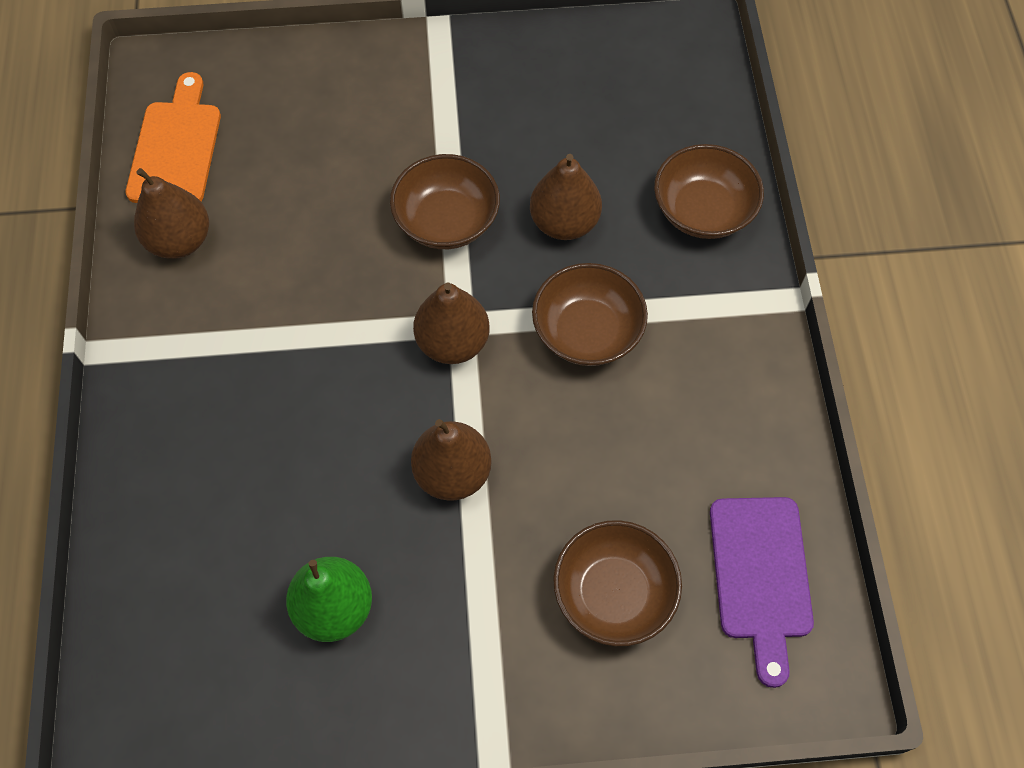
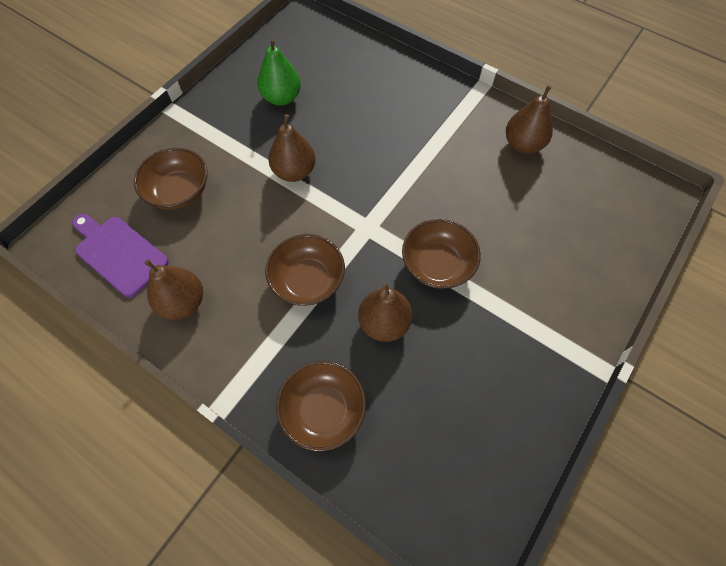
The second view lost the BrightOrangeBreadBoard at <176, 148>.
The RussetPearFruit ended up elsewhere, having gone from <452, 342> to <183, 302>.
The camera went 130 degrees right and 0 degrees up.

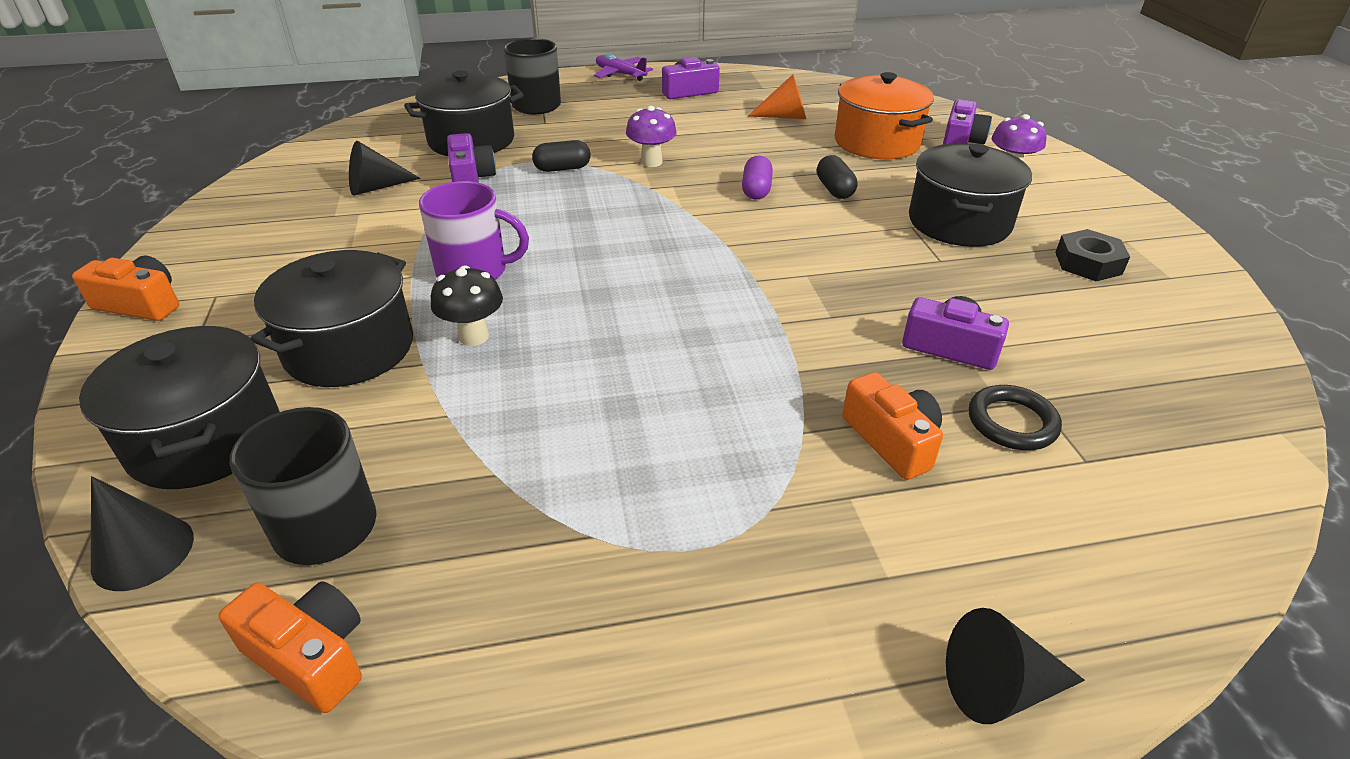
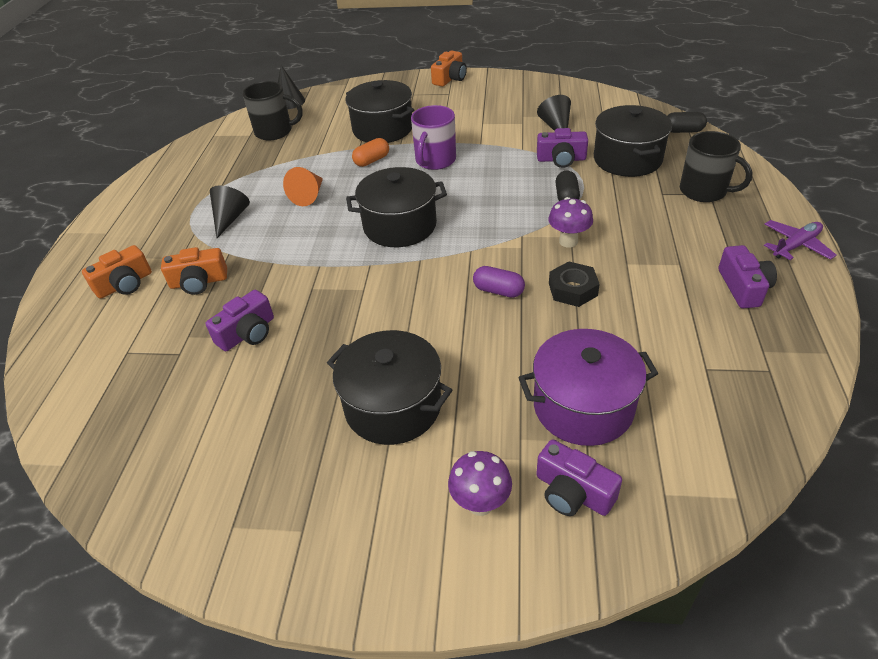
What was the BrightOrangeCookingPot at <877, 142> turned into the PurpleCookingPot at <583, 406>.
The BrightOrangeSolidCone ended up elsewhere, having gone from <784, 116> to <309, 195>.
The BlackCapsule ended up elsewhere, having gone from <834, 190> to <683, 131>.
The BlackHexNut ended up elsewhere, having gone from <1088, 263> to <572, 289>.
Where the BlackFungus stood at <474, 336>, the BrightOrangeCapsule came to stand at <372, 161>.
The BlackCookingPot ended up elsewhere, having gone from <205, 438> to <400, 226>.
The second view lost the BlackRing at <1012, 422>.
The BrightOrangeCamera ended up elsewhere, having gone from <310, 656> to <125, 284>.
The BlackSolidCone ended up elsewhere, having gone from <999, 688> to <230, 218>.
The camera went 110 degrees right and 5 degrees up.

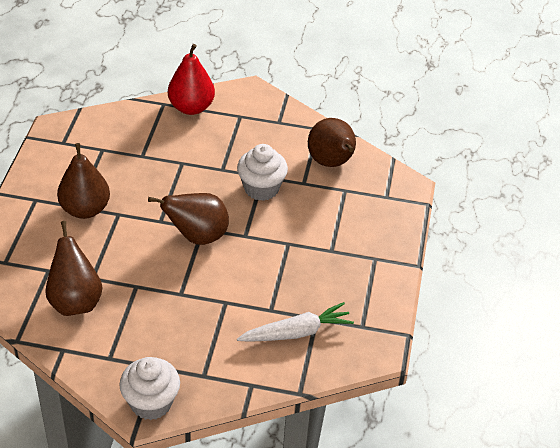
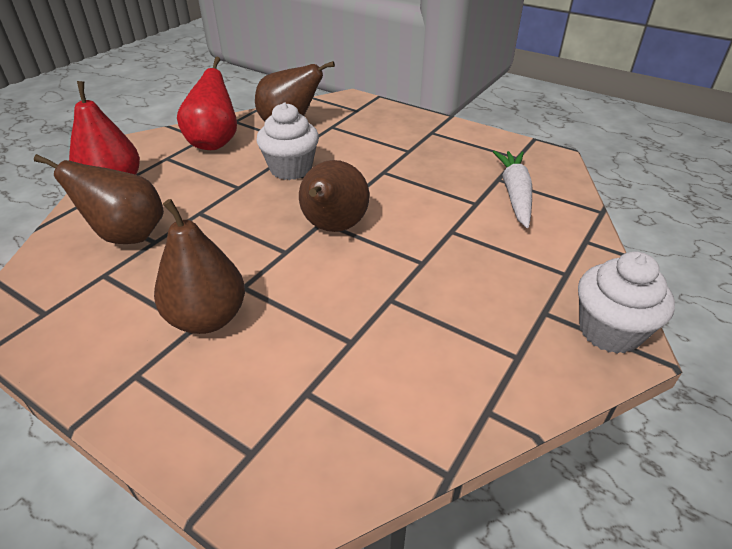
The RussetPearFruit ended up elsewhere, having gone from <75, 301> to <127, 236>.
The second view gained the CrimsonPearFruit at <214, 143>.
The camera went 65 degrees left and 5 degrees down.

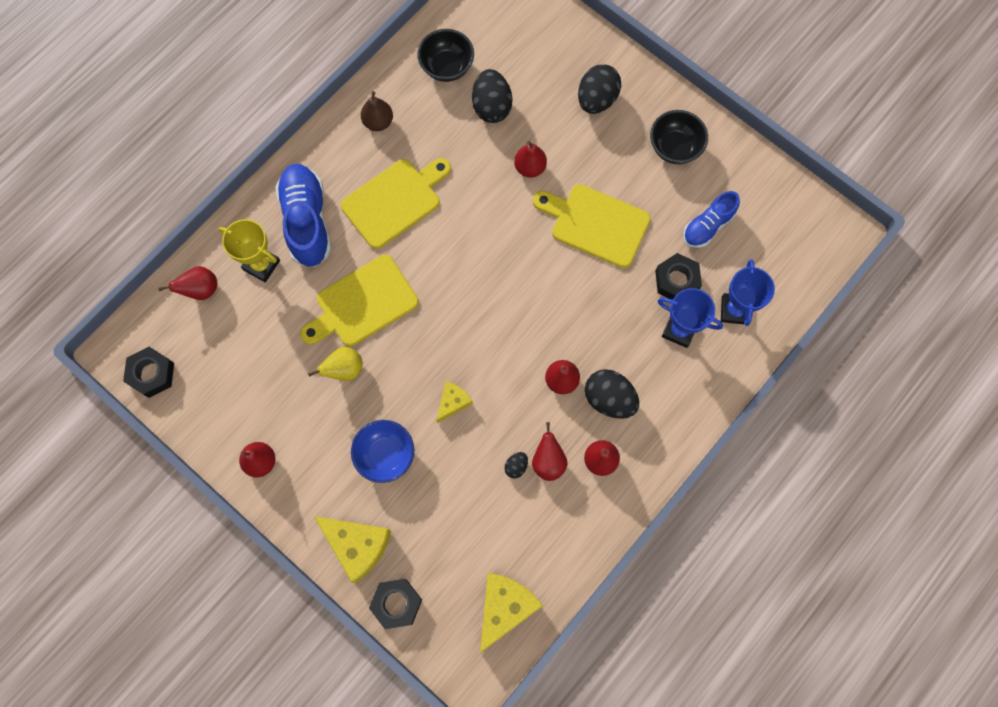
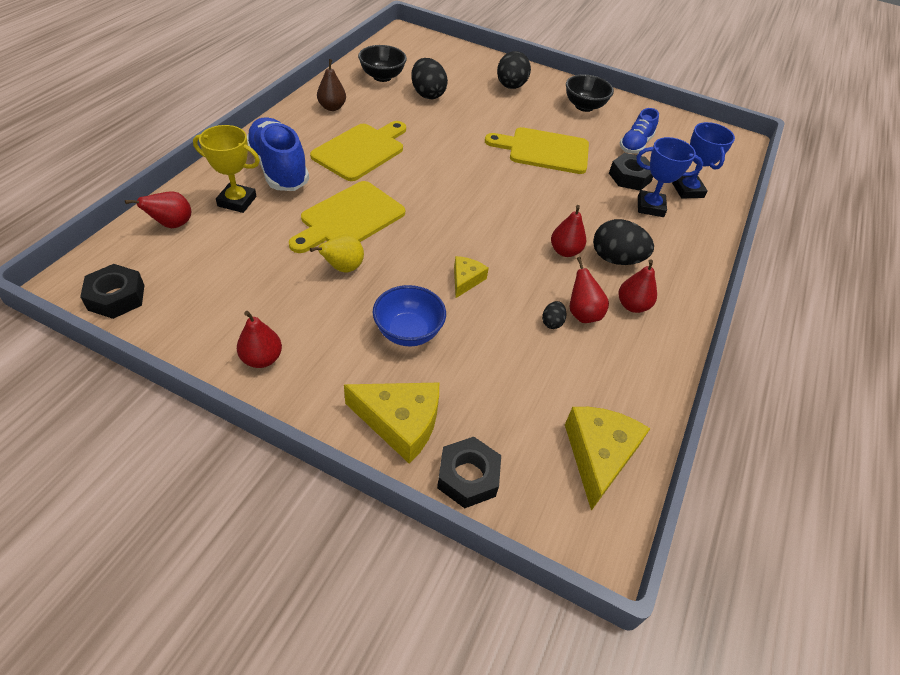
The second view lost the CrimsonPearFruit at <530, 167>.
The camera went 20 degrees left and 25 degrees down.

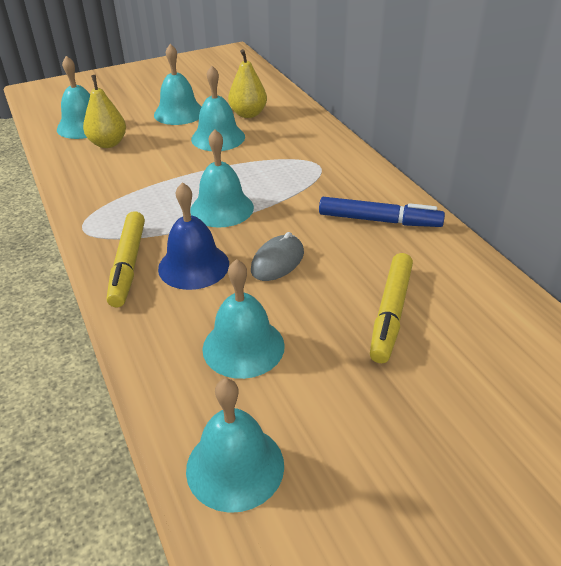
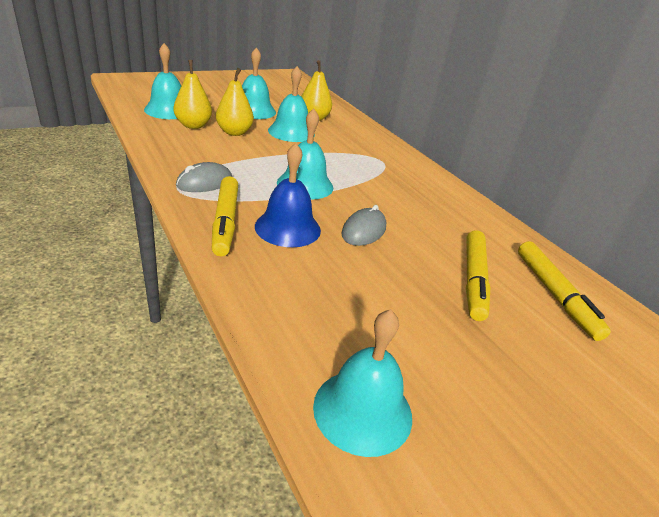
The second view lost the BlueMarker at <379, 220>.
The second view lost the TealHandBell at <243, 347>.
The second view gained the YellowPearFruit at <234, 132>.
The second view gained the GreyPcMouse at <204, 182>.
The second view gained the YellowMarker at <554, 295>.
The camera went 10 degrees left and 5 degrees down.

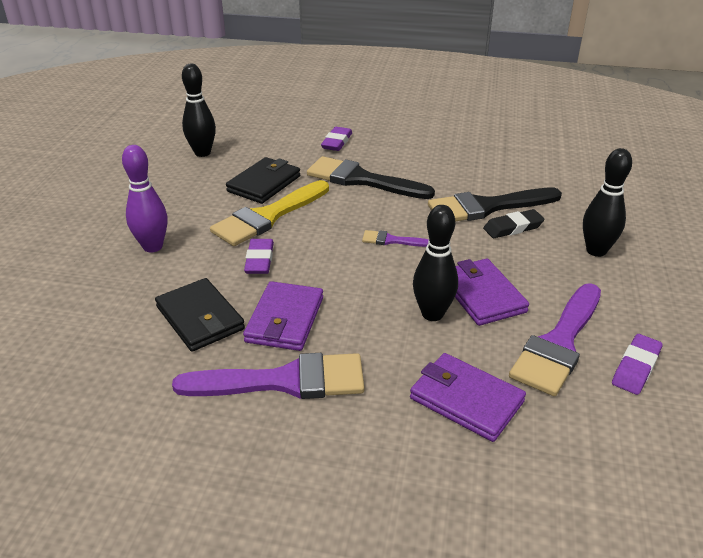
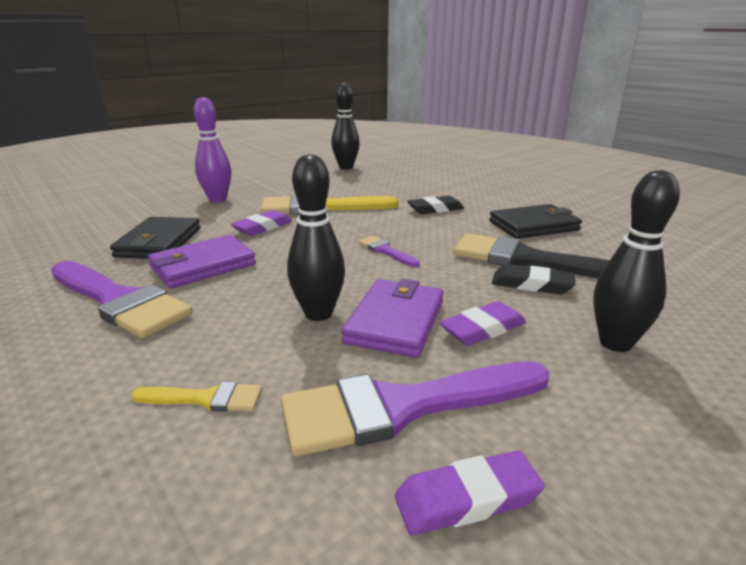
The PurpleEraser ended up elsewhere, having gone from <337, 142> to <483, 329>.
Where the BlackPaintBrush stood at <362, 180>, the BlackEraser came to stand at <435, 209>.
The BlackBillfold ended up elsewhere, having gone from <264, 184> to <533, 226>.
Where the PurpleBillfold stood at <466, 400>, the YellowPaintBrush came to stand at <206, 398>.
The camera went 40 degrees right and 10 degrees down.

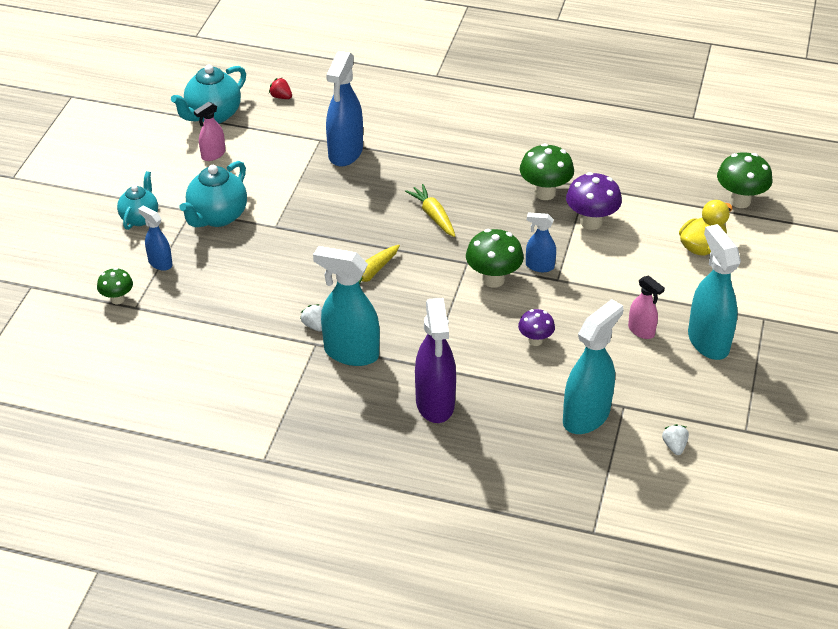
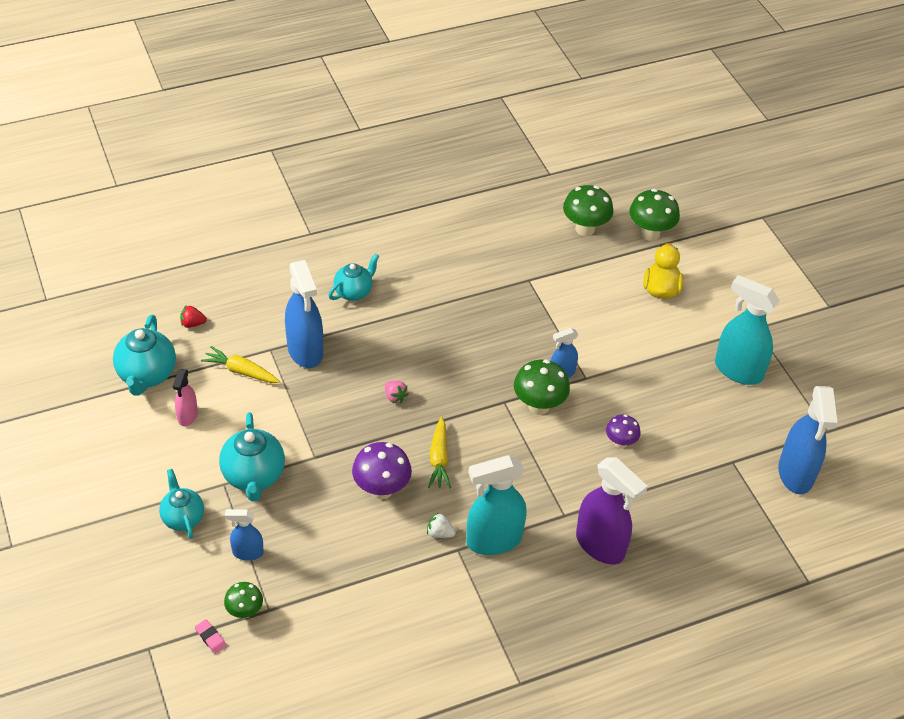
The LeafGreenFungus ended up elsewhere, having gone from <545, 193> to <585, 229>.
The PurpleFungus ended up elsewhere, having gone from <591, 222> to <381, 489>.
The YellowRootVegetable ended up elsewhere, having gone from <433, 216> to <241, 371>.
The second view lost the PinkSprayer at <641, 331>.
The second view lost the TealSprayer at <586, 416>.
Where the PureWhiteToyStrawberry stood at <674, 446>, the BlueSprayer came to stand at <795, 474>.
The second view gained the TealChinaTeapot at <354, 292>.
The second view gained the PinkToyStrawberry at <395, 397>.
The second view gained the PinkEraser at <210, 638>.
The camera went 40 degrees left and 5 degrees up.

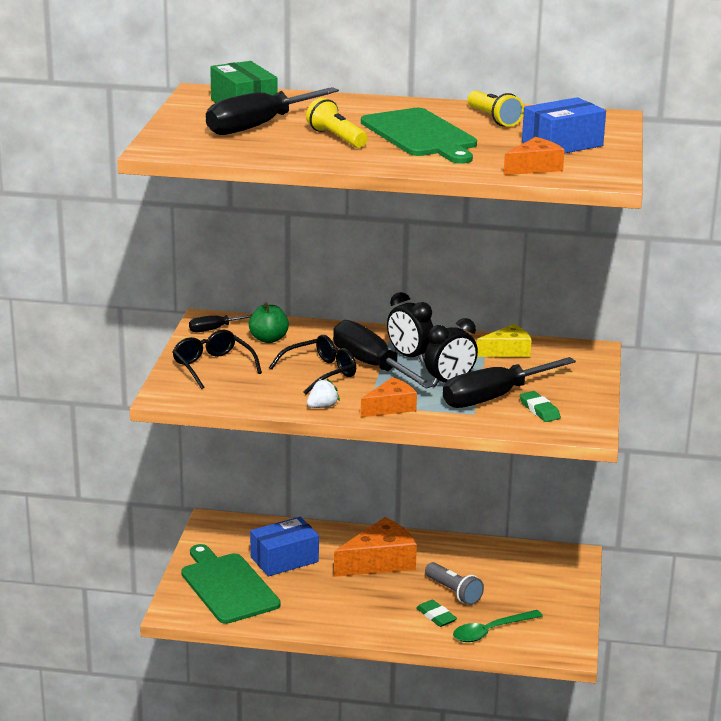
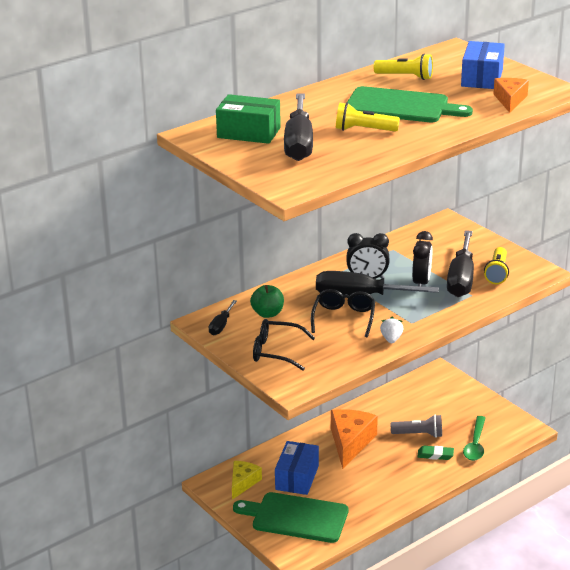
The YellowCheeseWedge ended up elsewhere, having gone from <507, 351> to <243, 483>.
The second view lost the BrightOrangeCheeseWedge at <390, 407>.
Where the LeafGreenEraser stood at <539, 410>, the YellowFlashlight came to stand at <497, 273>.
The camera went 45 degrees left and 5 degrees up.

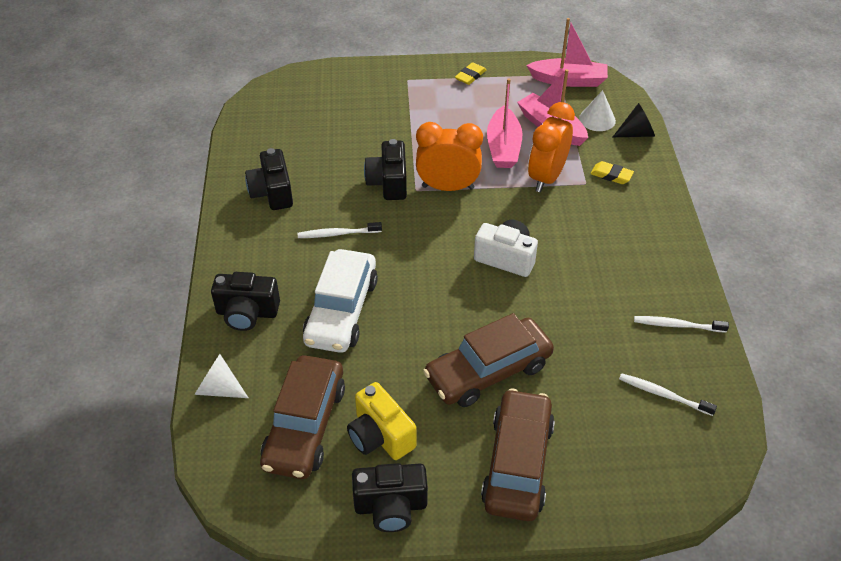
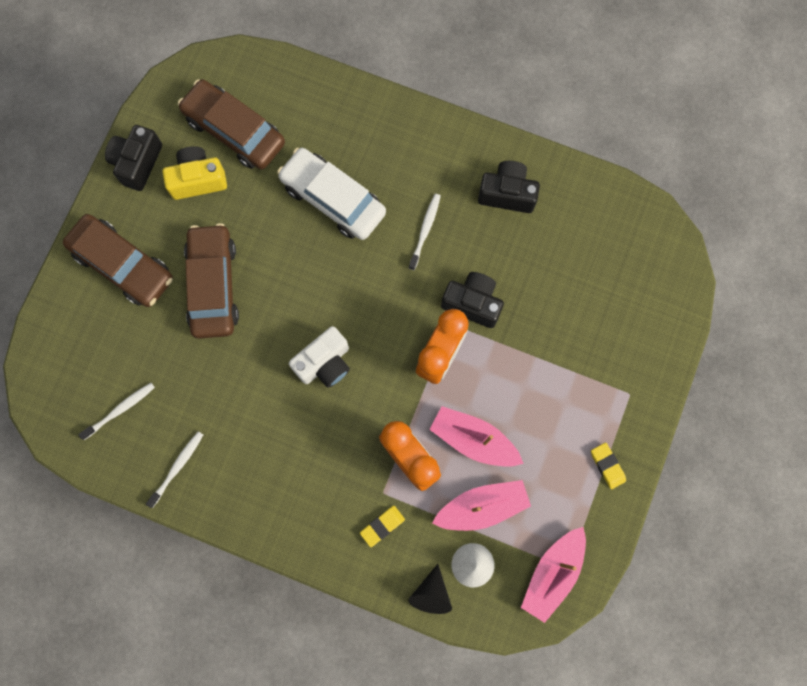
The second view lost the BlackCamera at <247, 313>.
The second view lost the PureWhiteSolidCone at <219, 388>.
The camera went 115 degrees right and 30 degrees up.

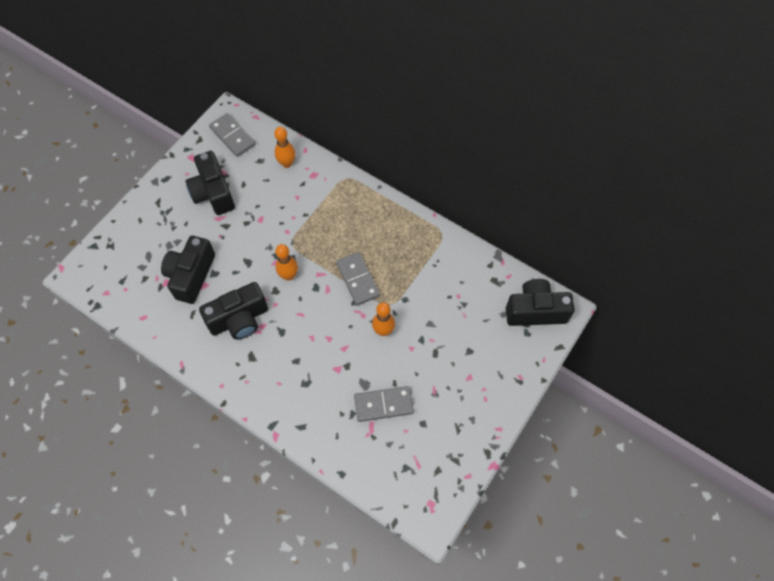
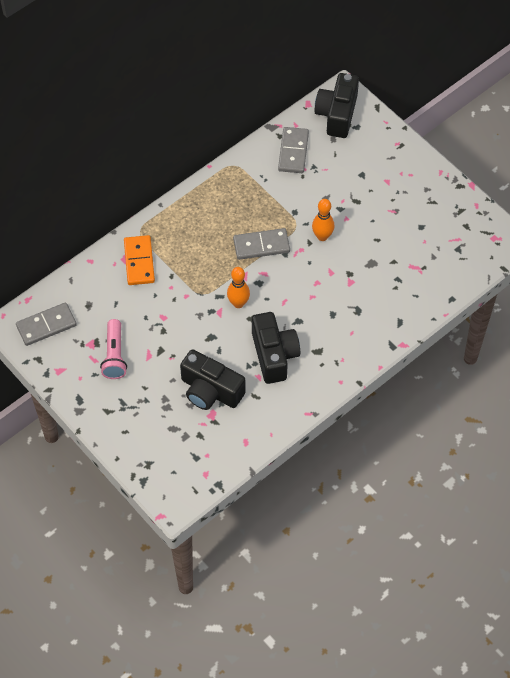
The second view lost the BrightOrangeBowlingPin at <287, 163>.
Where the BlackCamera stood at <213, 193>, the PinkFlashlight came to stand at <114, 355>.
The GreyDominoPiece ended up elsewhere, having gone from <383, 405> to <293, 152>.
The second view gained the BrightOrangeDominoPiece at <139, 262>.
The camera went 75 degrees left and 5 degrees down.

